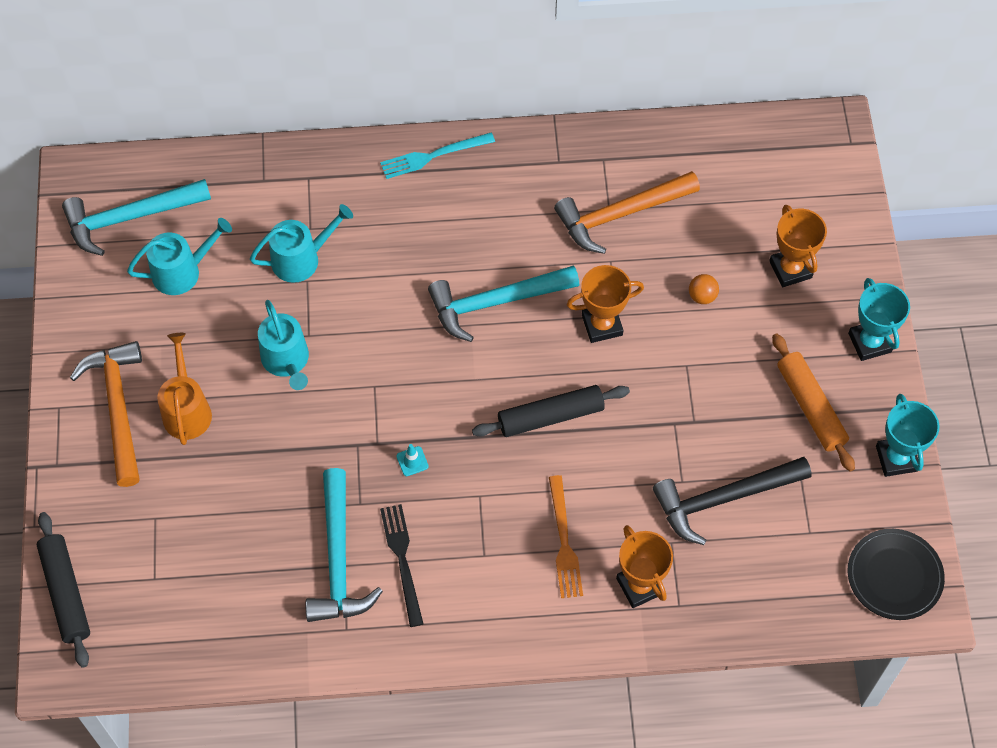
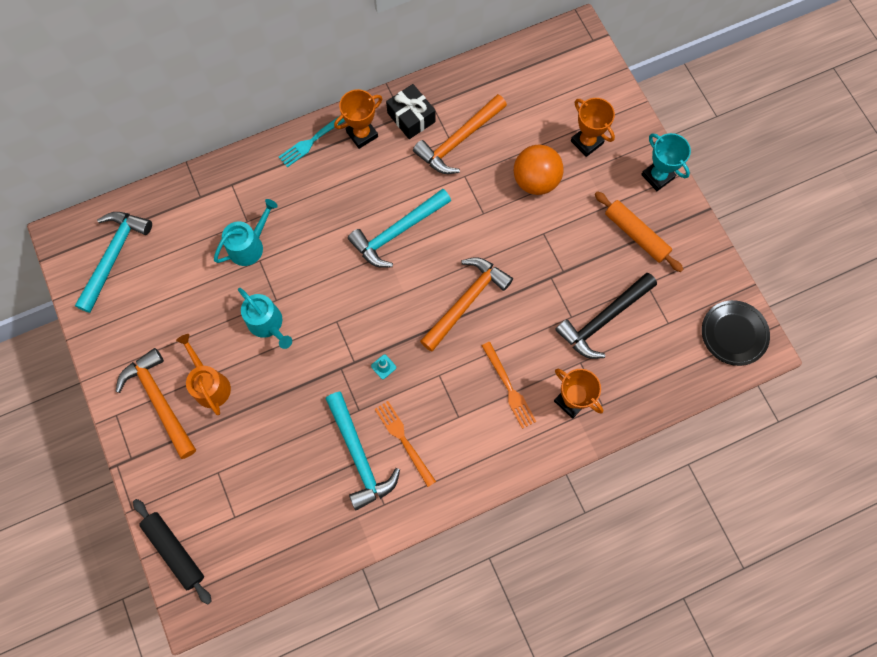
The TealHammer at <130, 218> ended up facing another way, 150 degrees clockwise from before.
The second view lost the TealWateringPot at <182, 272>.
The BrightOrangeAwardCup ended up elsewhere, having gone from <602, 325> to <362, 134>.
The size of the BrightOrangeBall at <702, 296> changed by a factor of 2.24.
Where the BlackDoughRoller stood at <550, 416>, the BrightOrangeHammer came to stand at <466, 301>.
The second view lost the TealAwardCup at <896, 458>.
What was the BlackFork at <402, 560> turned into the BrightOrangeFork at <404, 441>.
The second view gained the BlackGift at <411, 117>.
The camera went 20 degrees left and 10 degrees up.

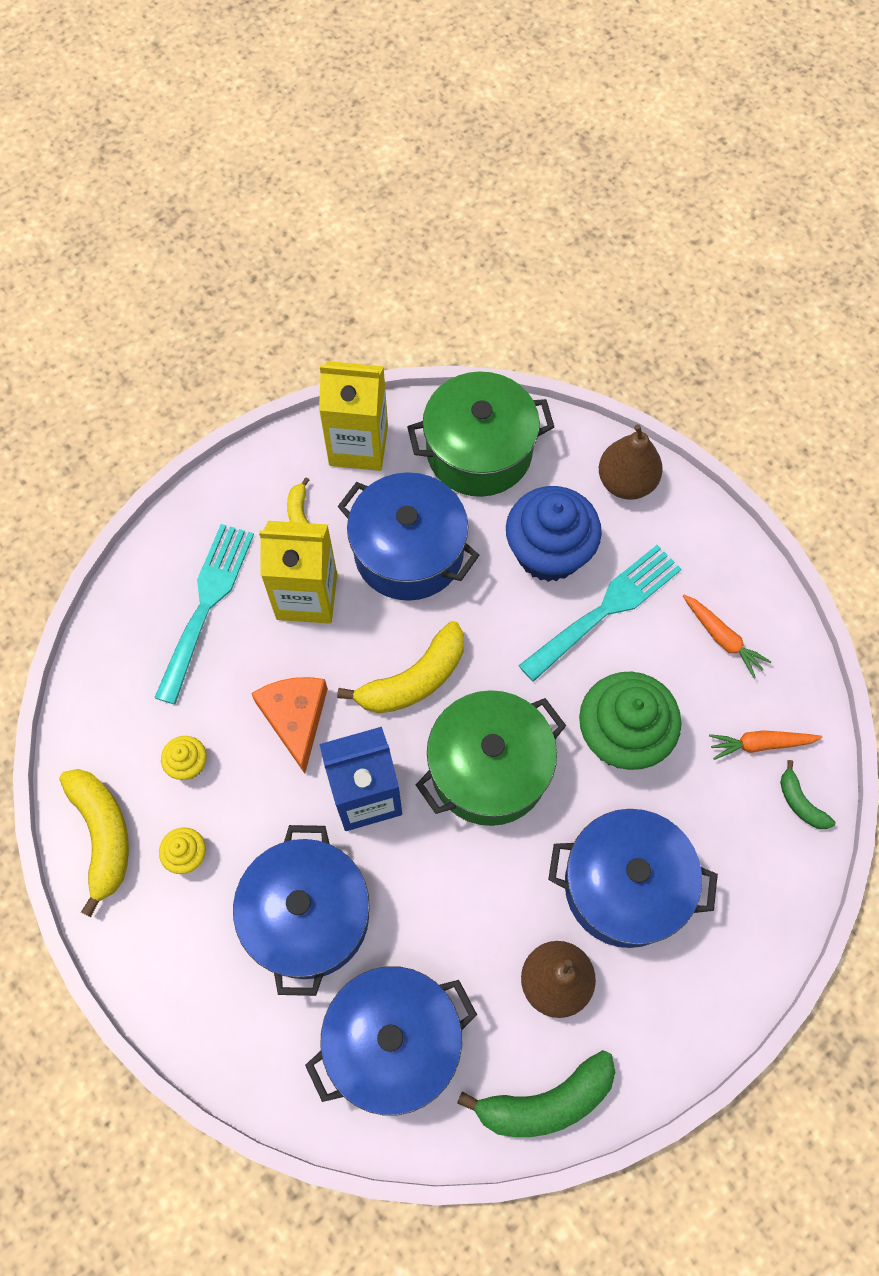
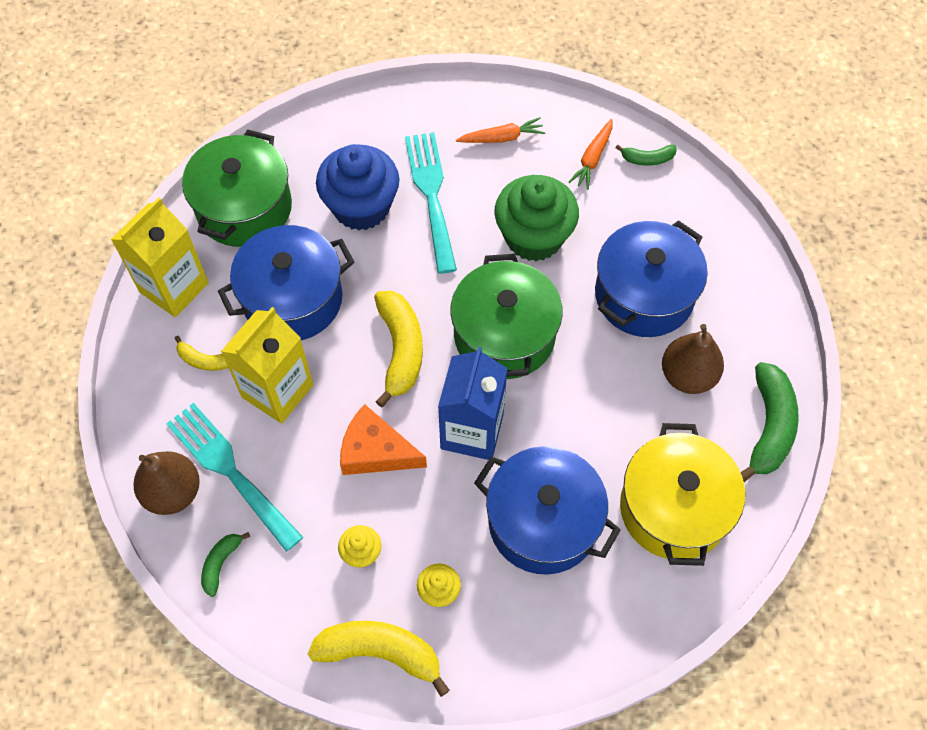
The RussetPearFruit ended up elsewhere, having gone from <626, 482> to <173, 492>.
What was the BlueCookingPot at <393, 1042> turned into the YellowCookingPot at <674, 508>.
The second view gained the LeafGreenBananaFruit at <221, 564>.
The camera went 60 degrees left and 5 degrees down.

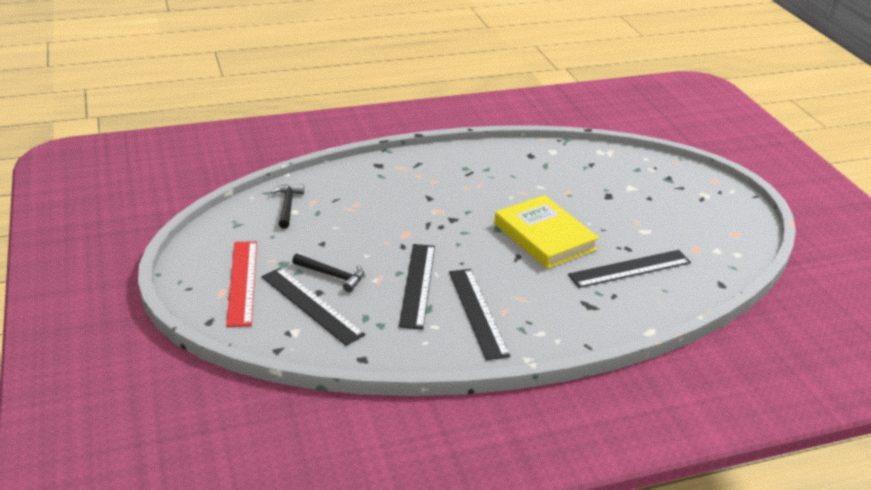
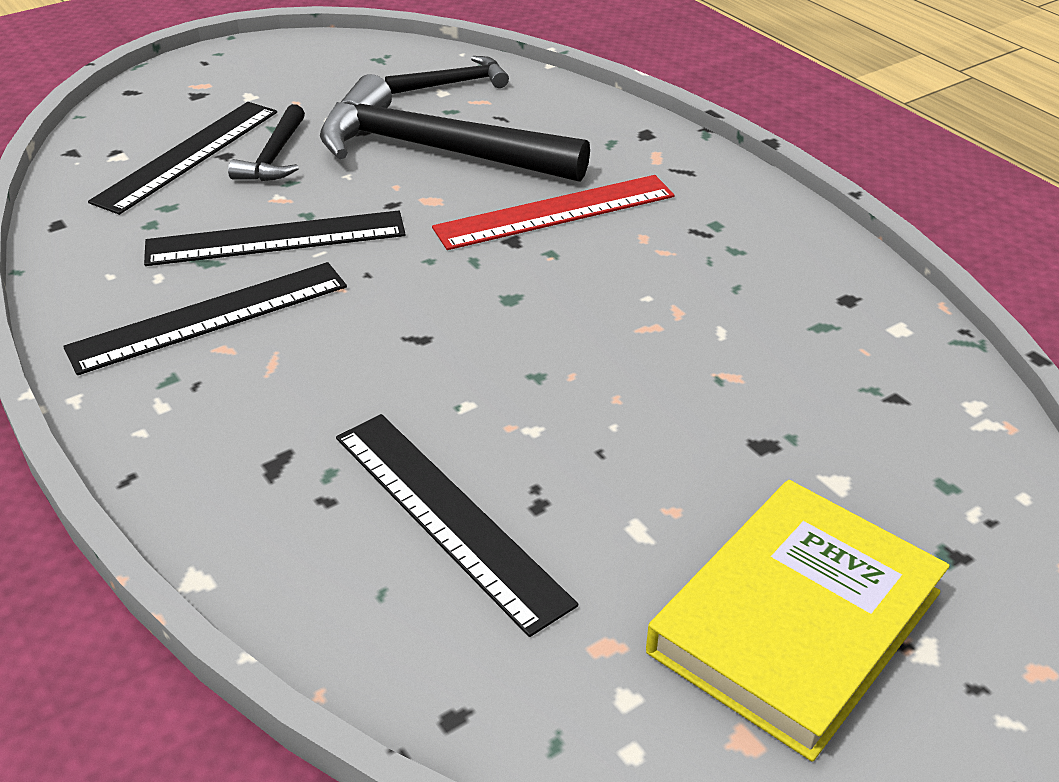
The YellowHardback ended up elsewhere, having gone from <544, 236> to <795, 622>.
The CrimsonMeasuringStick ended up elsewhere, having gone from <242, 282> to <555, 212>.
The second view gained the BlackHammer at <436, 150>.
The camera went 75 degrees right and 5 degrees up.

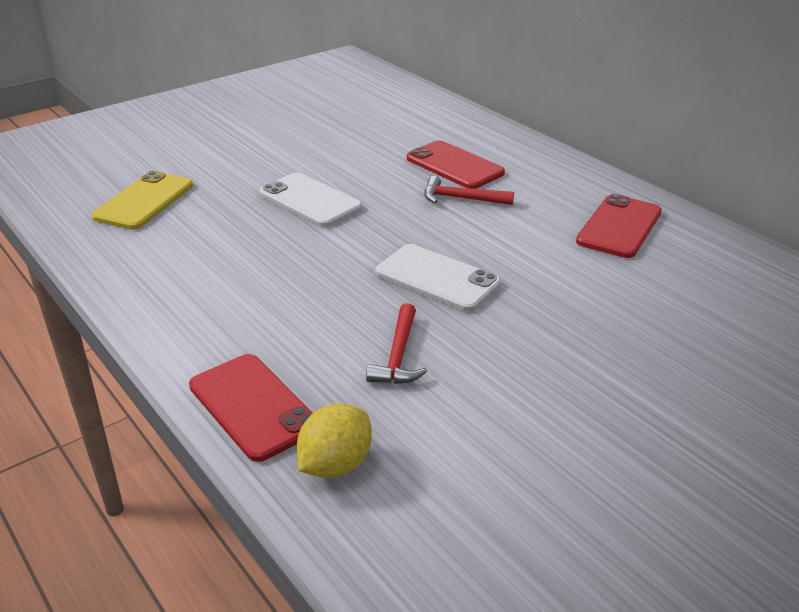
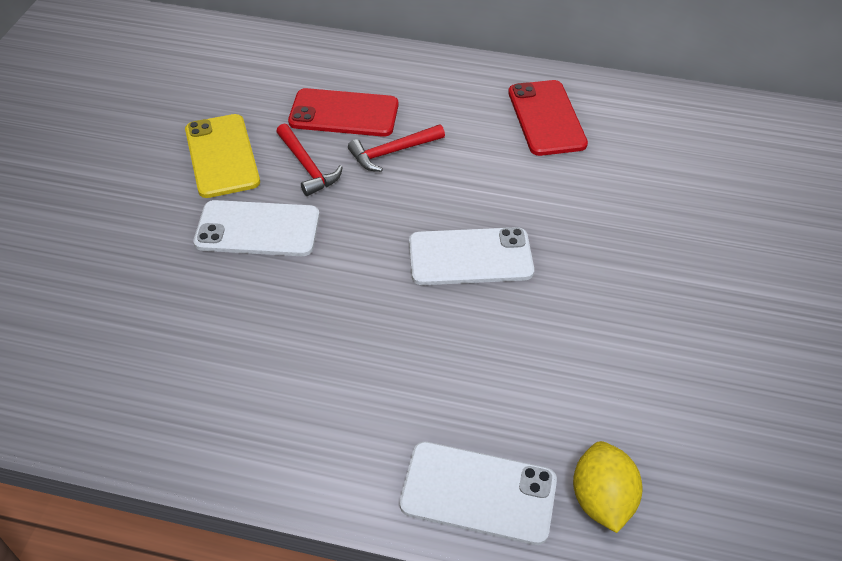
The YellowSmartphone ended up elsewhere, having gone from <144, 201> to <222, 156>.
The CrimsonHammer ended up elsewhere, having gone from <398, 355> to <307, 166>.
What was the CrimsonSmartphone at <253, 406> turned into the PureWhiteSmartphone at <478, 493>.
The camera went 40 degrees left and 15 degrees up.

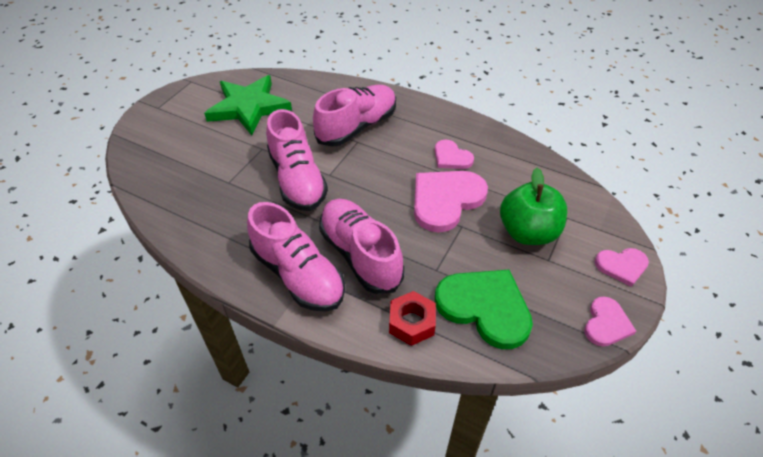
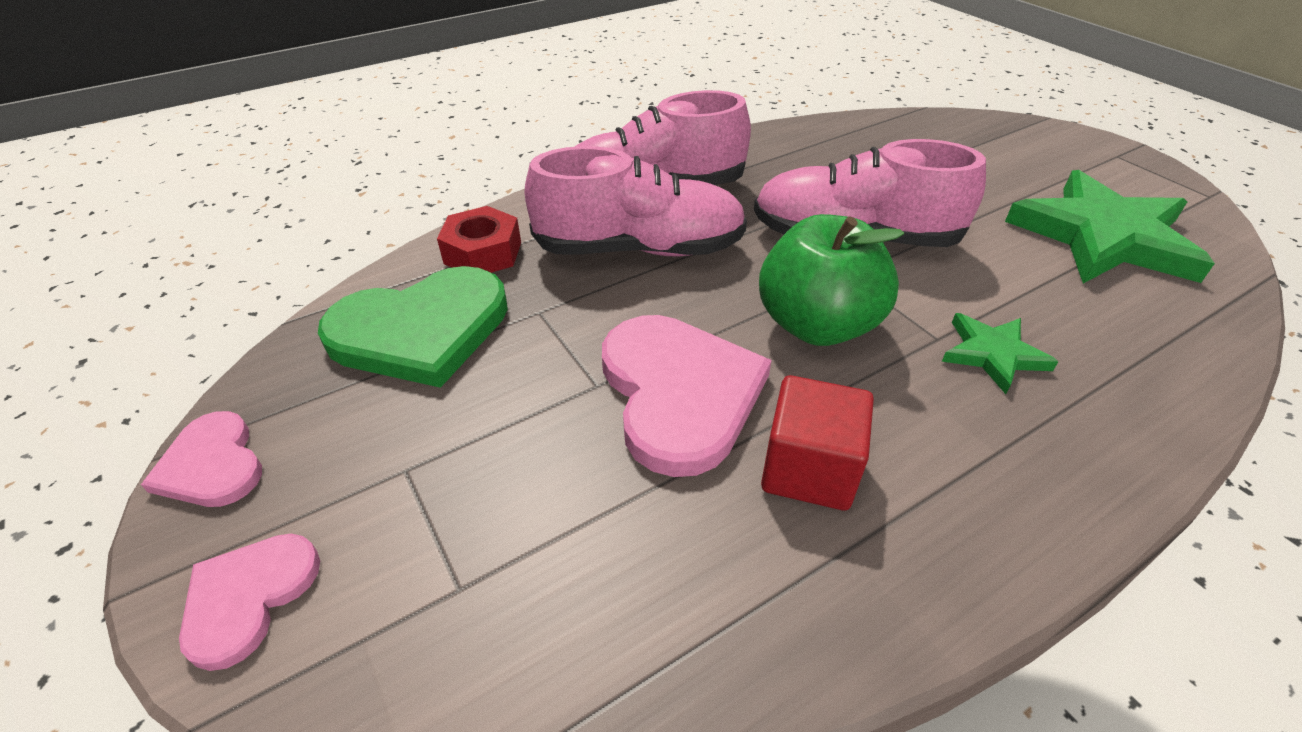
Where the PinkShoe stood at <357, 127>, the LeafGreenStar came to stand at <992, 354>.
Where the PinkLoveHeart stood at <451, 157>, the CrimsonCube came to stand at <809, 469>.
The LeafGreenApple ended up elsewhere, having gone from <528, 232> to <817, 325>.
The camera went 120 degrees right and 5 degrees down.

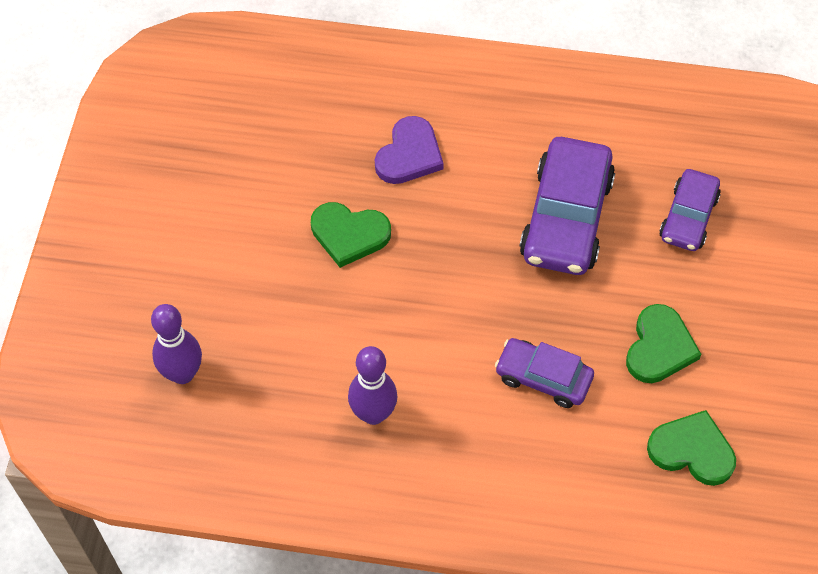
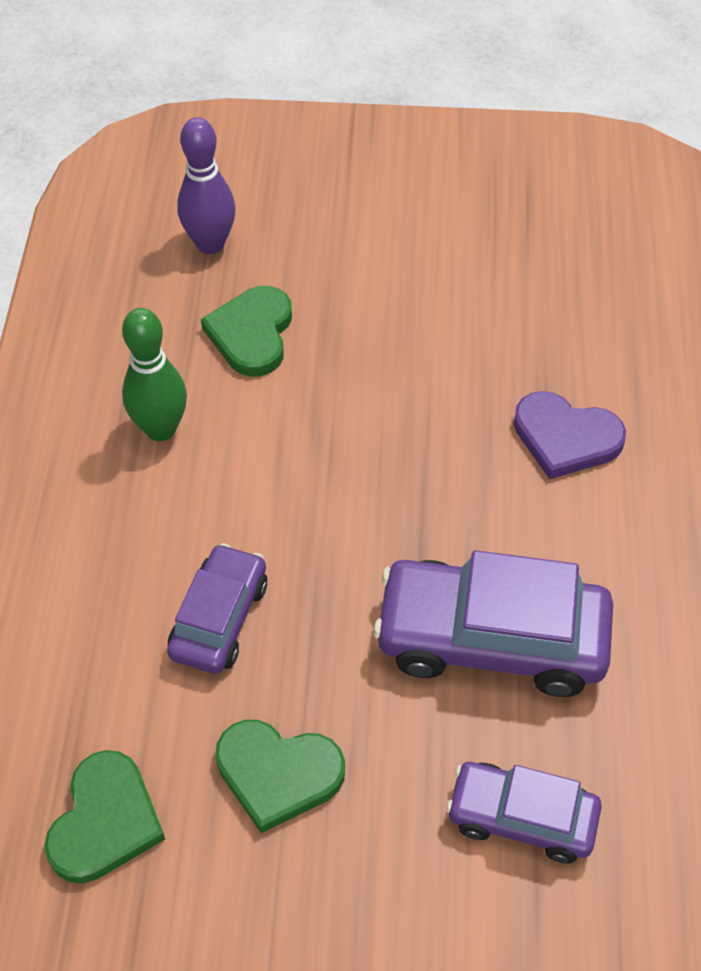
The LeafGreenLoveHeart ended up elsewhere, having gone from <349, 234> to <252, 334>.
What was the PurpleBowlingPin at <373, 414> turned into the LeafGreenBowlingPin at <160, 429>.
The camera went 85 degrees right and 5 degrees down.

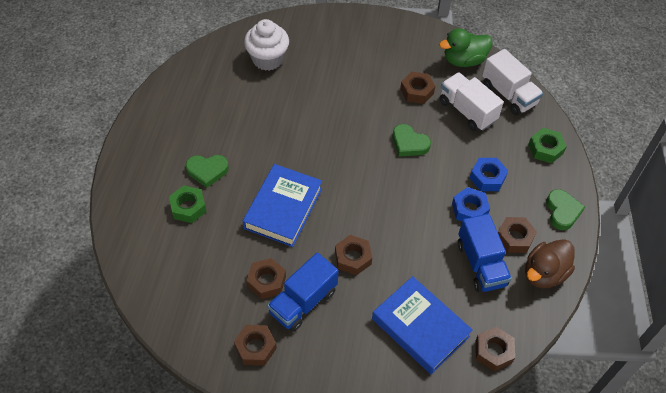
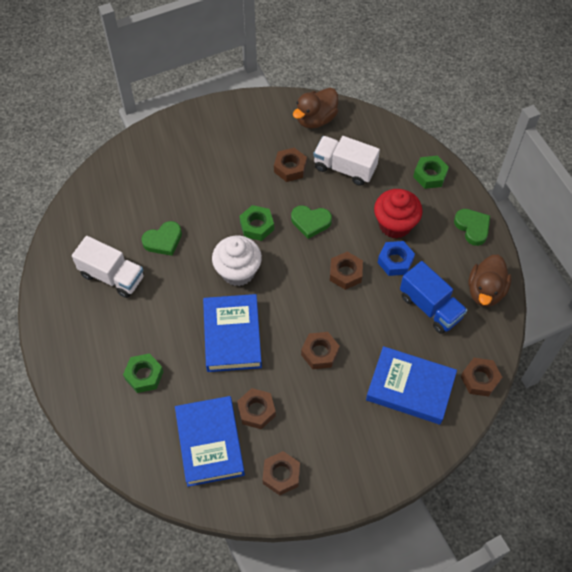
The PureWhiteMuffin ended up elsewhere, having gone from <268, 59> to <238, 271>.
What was the LeafGreenDuck at <464, 60> turned into the RussetDuck at <316, 119>.
The PureWhiteLorry ended up elsewhere, having gone from <508, 94> to <112, 276>.
The LeafGreenLoveHeart ended up elsewhere, having gone from <207, 171> to <163, 240>.
Where the BlueHexNut stood at <487, 178>, the CrimsonMuffin came to stand at <395, 224>.
The RussetHexNut ended up elsewhere, having gone from <514, 238> to <345, 273>.
The second view lost the BlueLorry at <303, 302>.
The second view gained the LeafGreenHexNut at <257, 226>.
The second view gained the BlueHardback at <209, 443>.
The camera went 25 degrees left and 5 degrees up.

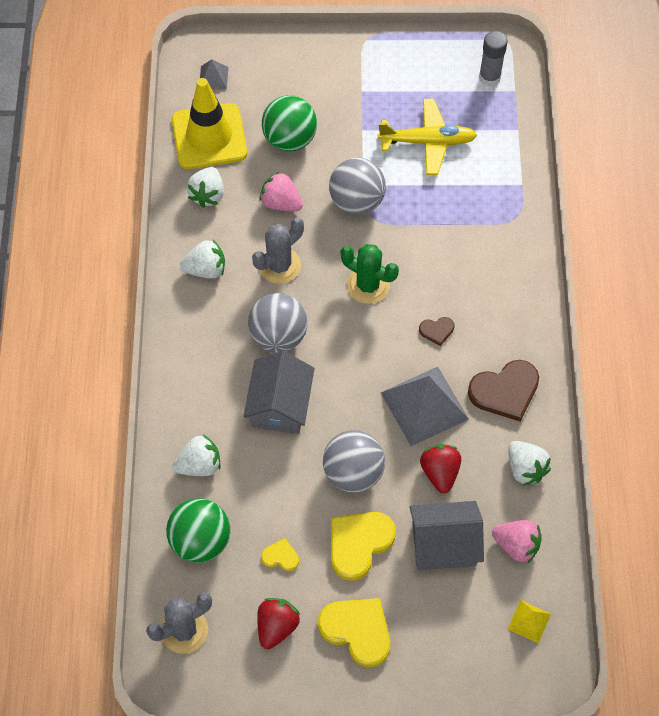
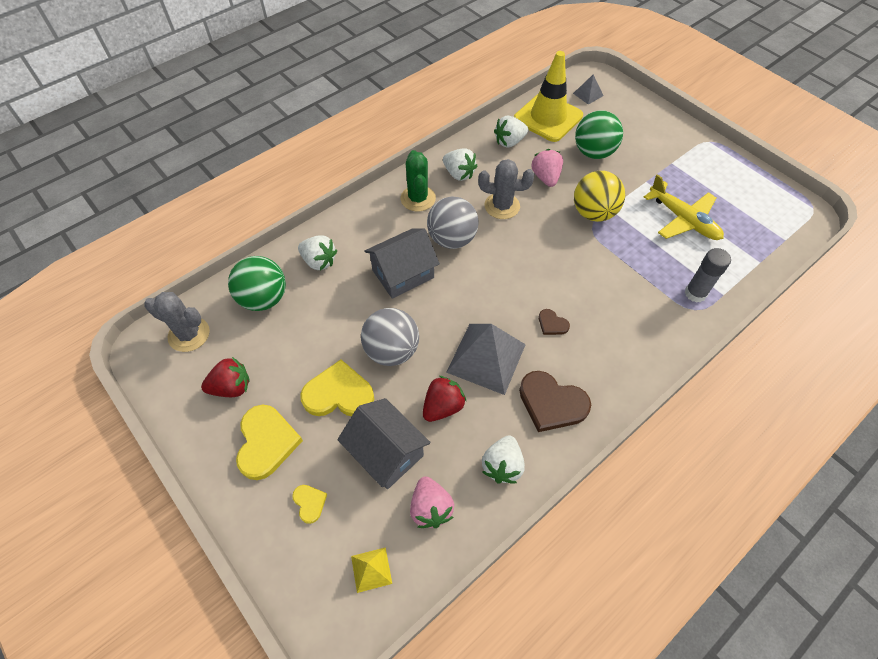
The GreyGlueStick ended up elsewhere, having gone from <489, 77> to <695, 293>.
What was the GreyBall at <357, 201> turned into the YellowBall at <593, 213>.
The LeafGreenPricklyPlant ended up elsewhere, having gone from <368, 285> to <418, 198>.
The YellowLoveHeart ended up elsewhere, having gone from <280, 556> to <309, 503>.
The camera went 50 degrees right and 5 degrees down.

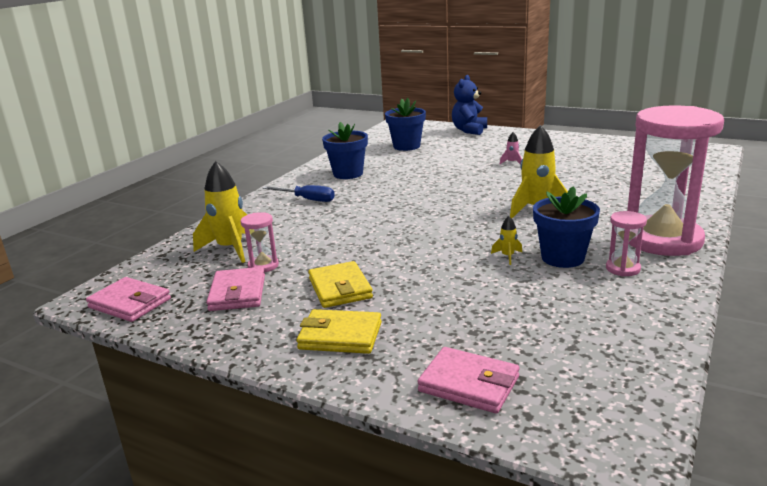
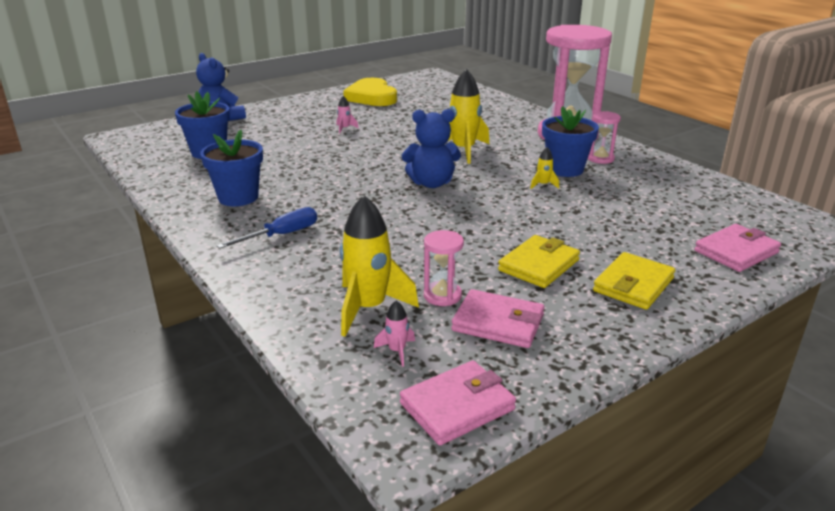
The YellowBillfold at <340, 288> ended up facing another way, 60 degrees counterclockwise from before.
The second view gained the YellowLoveHeart at <371, 97>.
The second view gained the BlueTeddy at <431, 183>.
The second view gained the PinkSpaceship at <397, 351>.
The camera went 65 degrees left and 5 degrees up.

